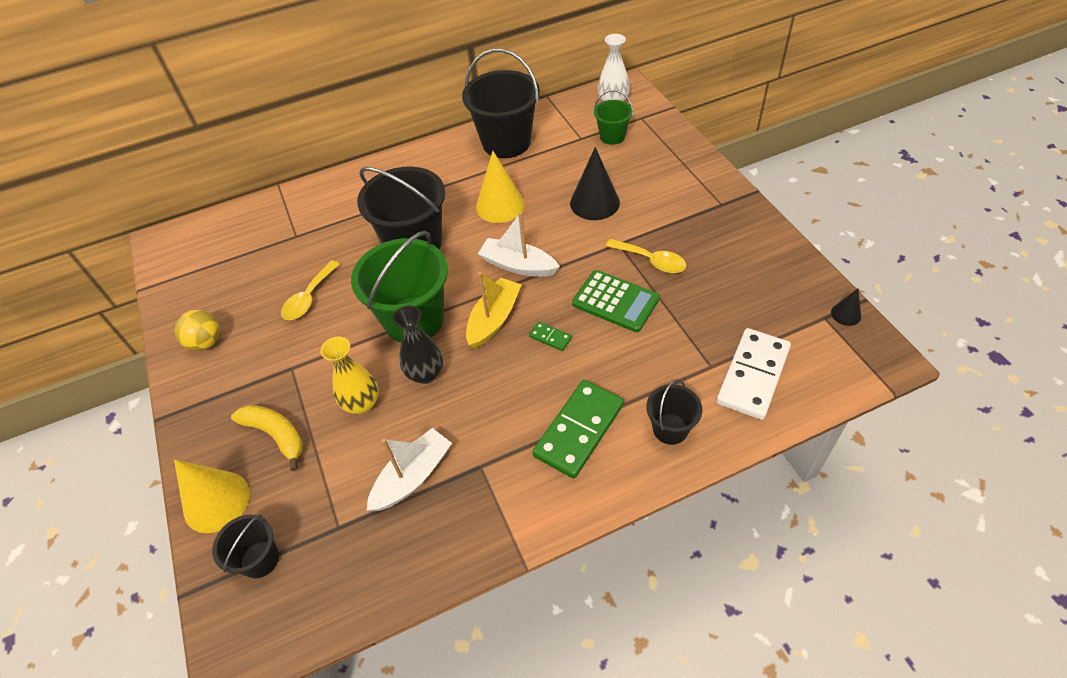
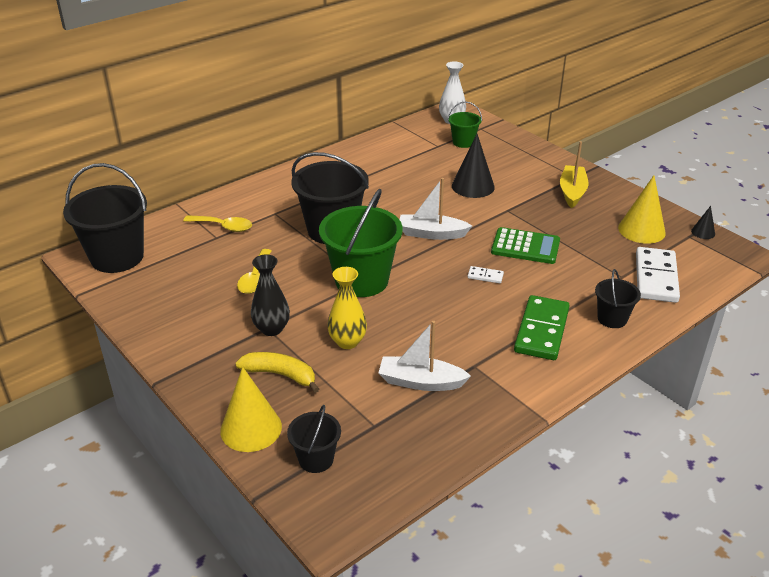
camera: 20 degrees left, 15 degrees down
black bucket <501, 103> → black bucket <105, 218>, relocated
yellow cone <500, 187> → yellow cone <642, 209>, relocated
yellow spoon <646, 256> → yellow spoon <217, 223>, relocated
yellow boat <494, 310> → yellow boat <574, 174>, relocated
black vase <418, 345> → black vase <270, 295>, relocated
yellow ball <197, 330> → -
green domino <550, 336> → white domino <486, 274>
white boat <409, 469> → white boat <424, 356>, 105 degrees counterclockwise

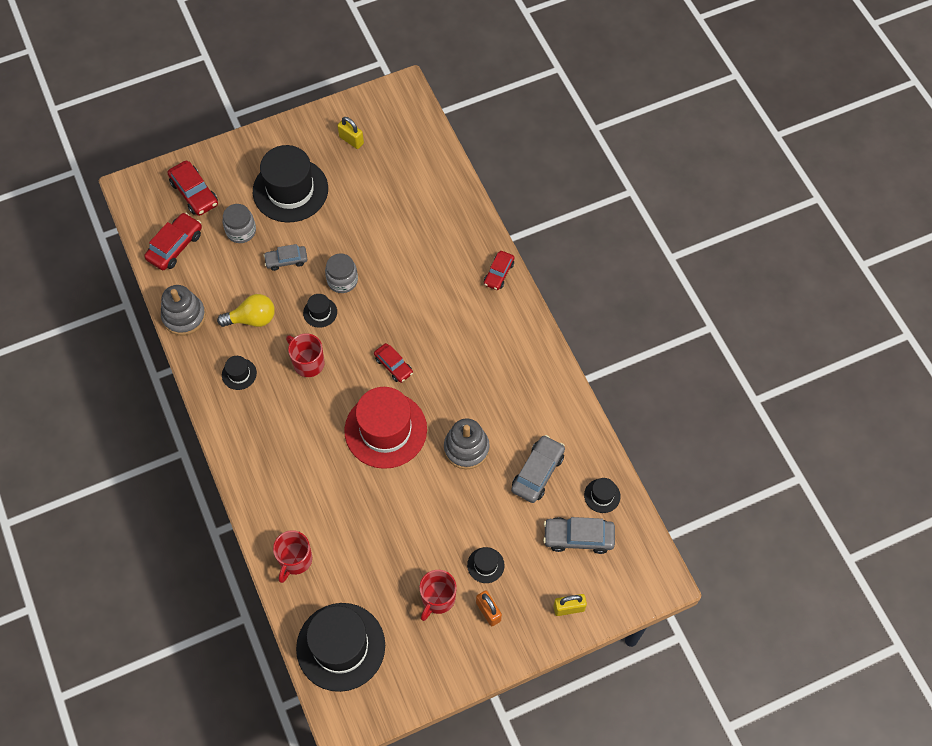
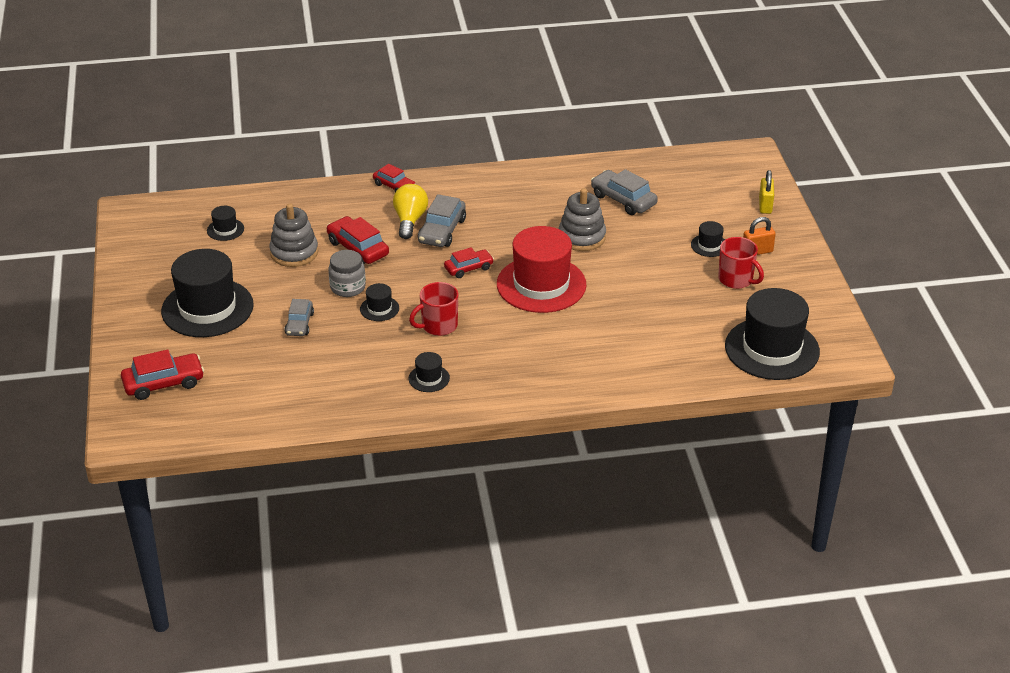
camera: 75 degrees left, 25 degrees down
yellow padlock <350, 133> → -
grey jar <239, 223> → -
red car <173, 241> → red car <358, 240>, relocated
grey stacking toy <183, 310> → grey stacking toy <293, 235>, relocated
yellow light bulb <246, 310> → yellow light bulb <410, 211>, relocated
black hat <602, 495> → black hat <225, 223>, relocated
grey car <579, 535> → grey car <442, 220>, relocated
red mug <292, 556> → -

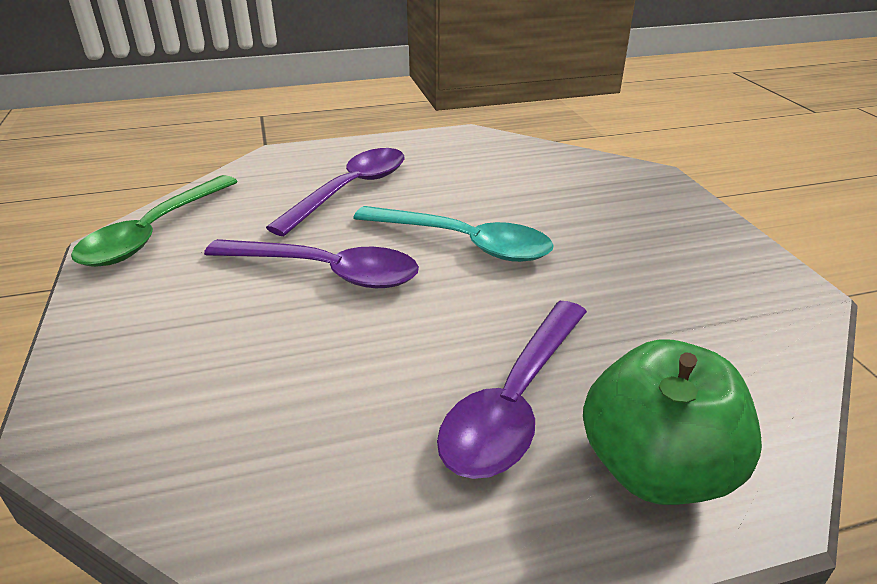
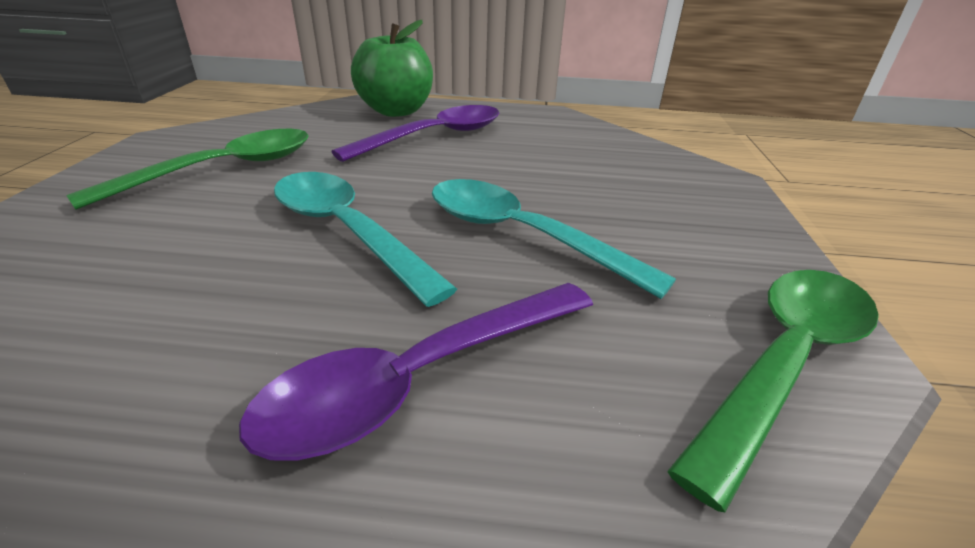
camera: 160 degrees left, 0 degrees up
purple spoon <311, 263> → turquoise spoon <554, 239>
- → green spoon <187, 169>

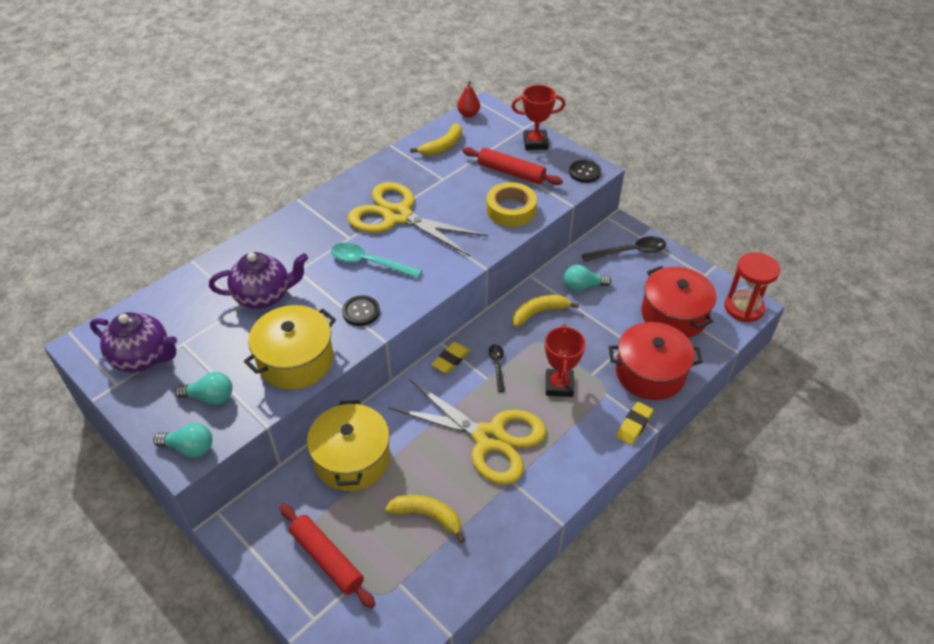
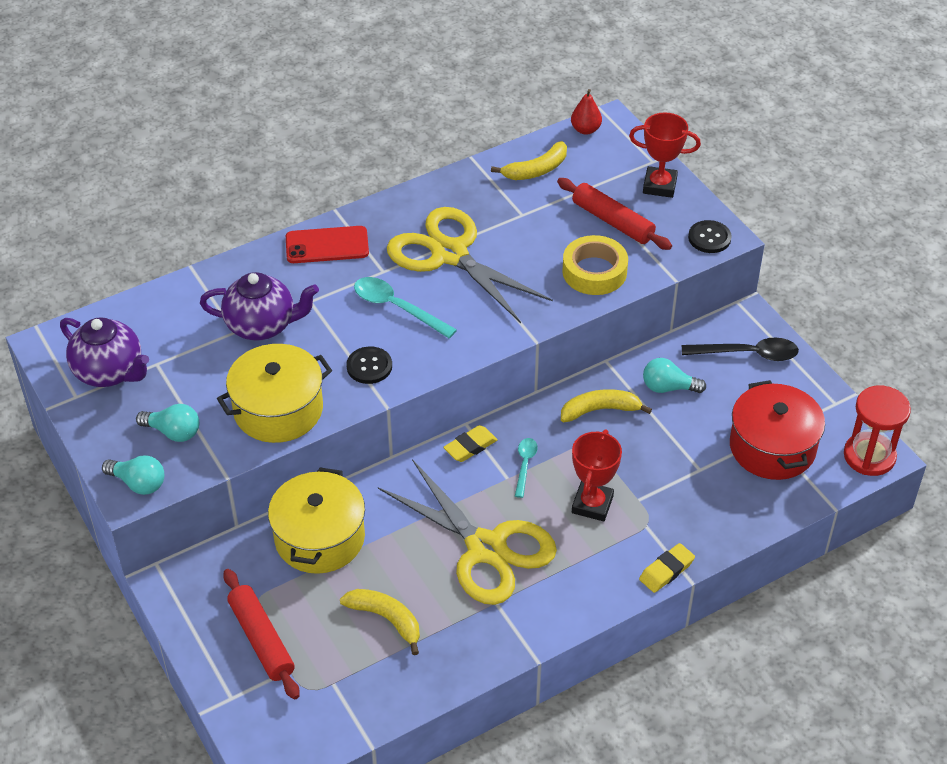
camera: 15 degrees right, 0 degrees up
red pot <656, 361> → -
black spoon <496, 368> → turquoise spoon <526, 468>
- → red phone <327, 244>

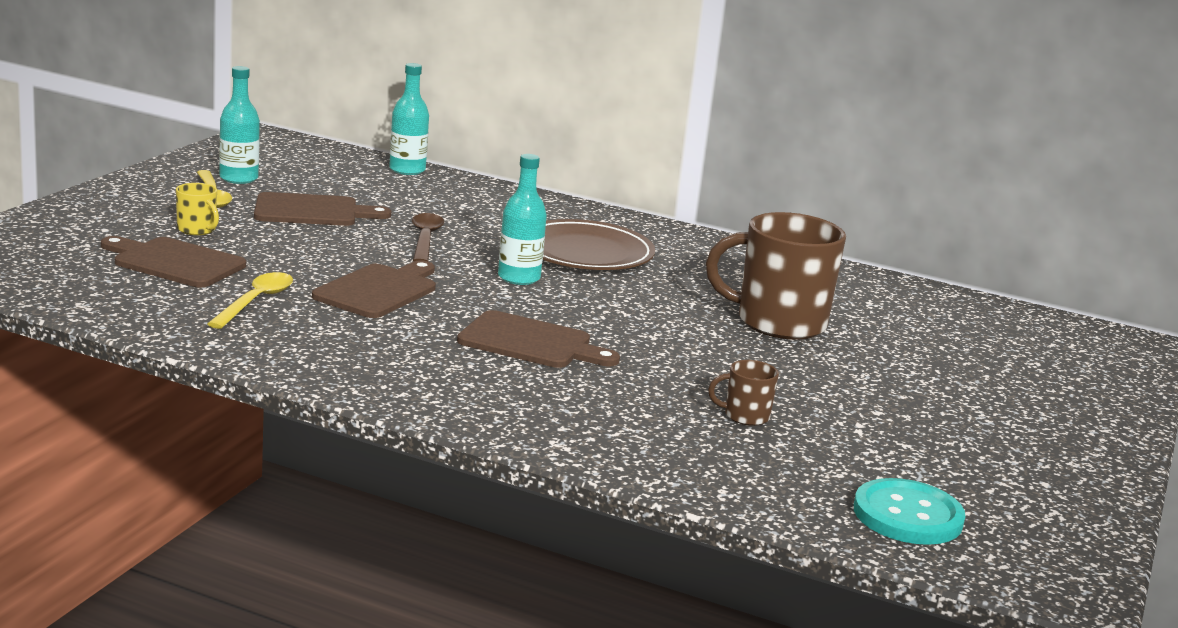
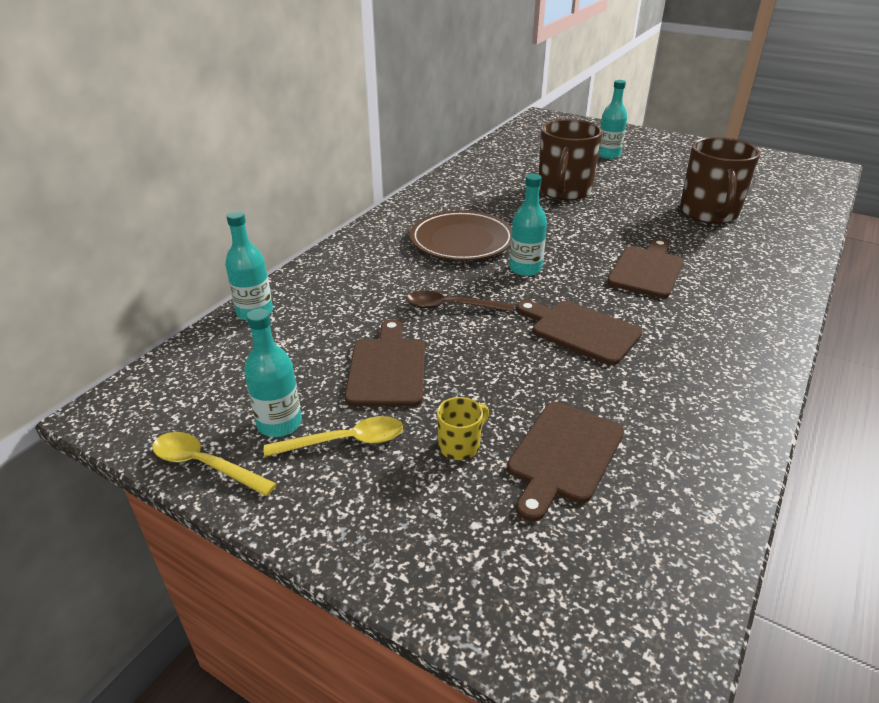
camera: 80 degrees left, 15 degrees up
yellow spoon <250, 300> → yellow spoon <214, 464>, relocated
brown mug <743, 393> → brown mug <720, 180>, x2.26
turquoise button <910, 511> → -
- → turquoise bottle <613, 119>

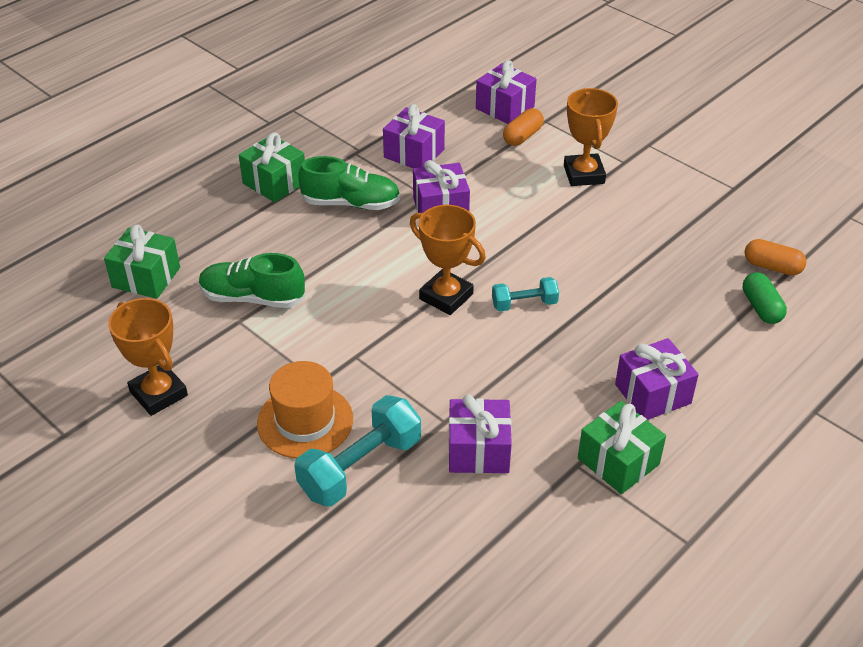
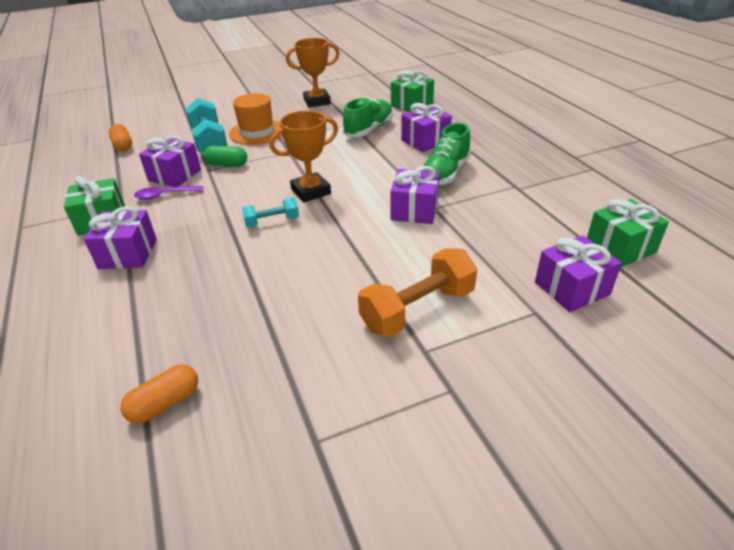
camera: 115 degrees right, 5 degrees down
orange trophy <591, 137> → orange dumbbell <417, 292>
purple gift <414, 136> → purple gift <426, 127>, relocated
orange capsule <523, 127> → orange capsule <120, 138>, relocated
green gift <272, 167> → green gift <628, 233>, relocated
green capsule <765, 298> → green capsule <225, 156>, relocated
turquoise dumbbell <525, 294> → turquoise dumbbell <270, 212>, 60 degrees clockwise
- → purple spoon <168, 193>

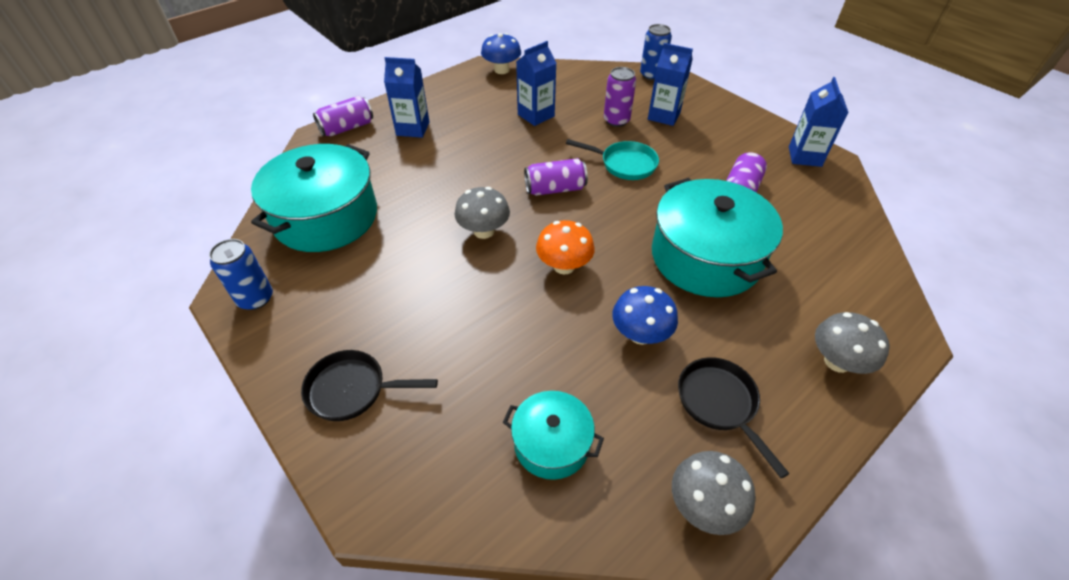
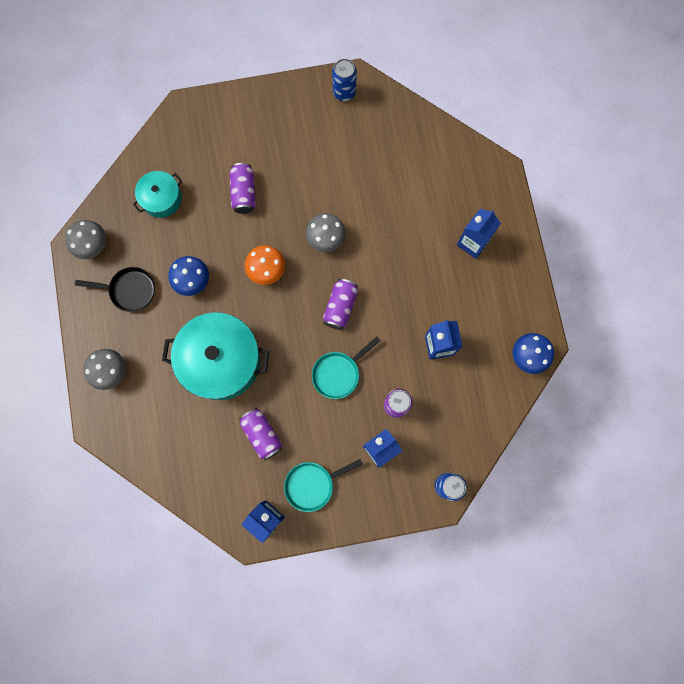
camera: 120 degrees right, 30 degrees up
purple can <343, 116> → purple can <243, 188>, relocated
turquoise pot <314, 198> → -
black pan <369, 385> → -
- → turquoise pan <323, 485>

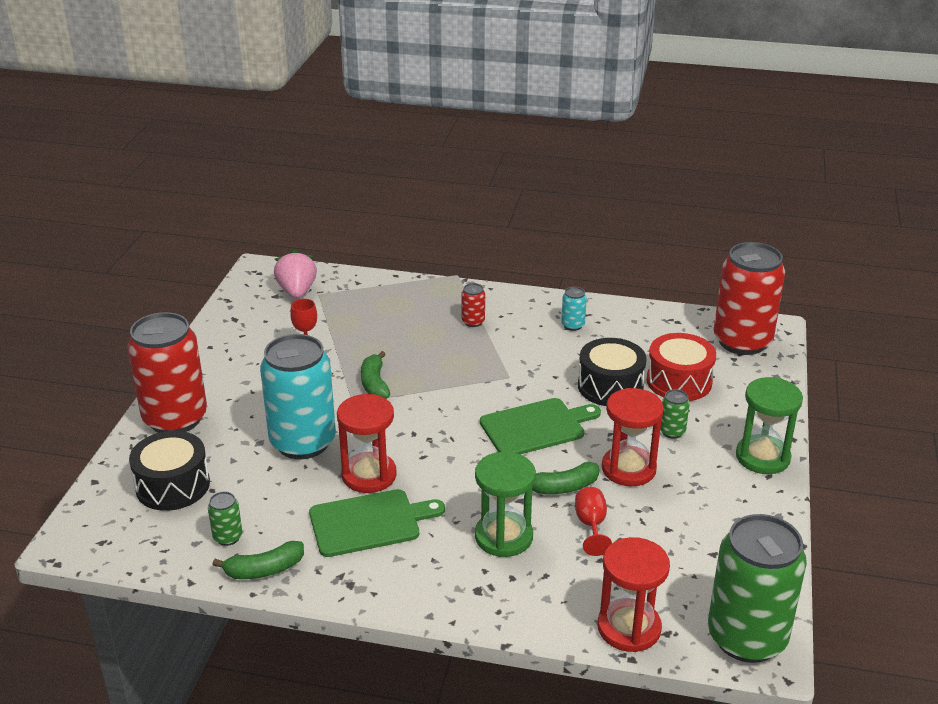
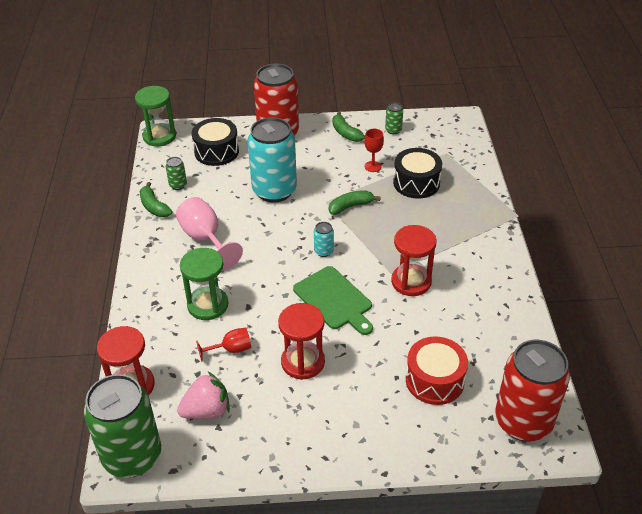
camera: 75 degrees right, 10 degrees up
pink strawberry <295, 274> → pink strawberry <203, 395>, relocated
red can <473, 305> → -
turquoise can <574, 309> → turquoise can <324, 239>, relocated
black drum <612, 372> → black drum <417, 173>, relocated
green hourglass <769, 425> → green hourglass <155, 116>, relocated
green can <675, 414> → green can <394, 118>, relocated
red hourglass <367, 443> → red hourglass <414, 260>, relocated
green banana <565, 478> → green banana <349, 126>, relocated
green cutting board <377, 523> → pink goblet <209, 233>

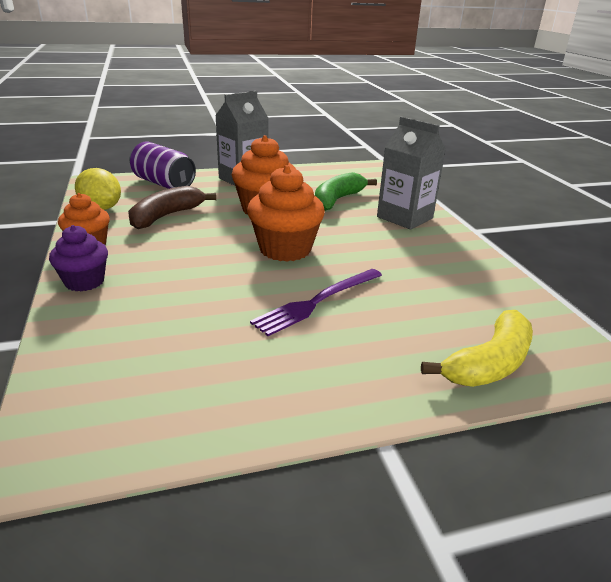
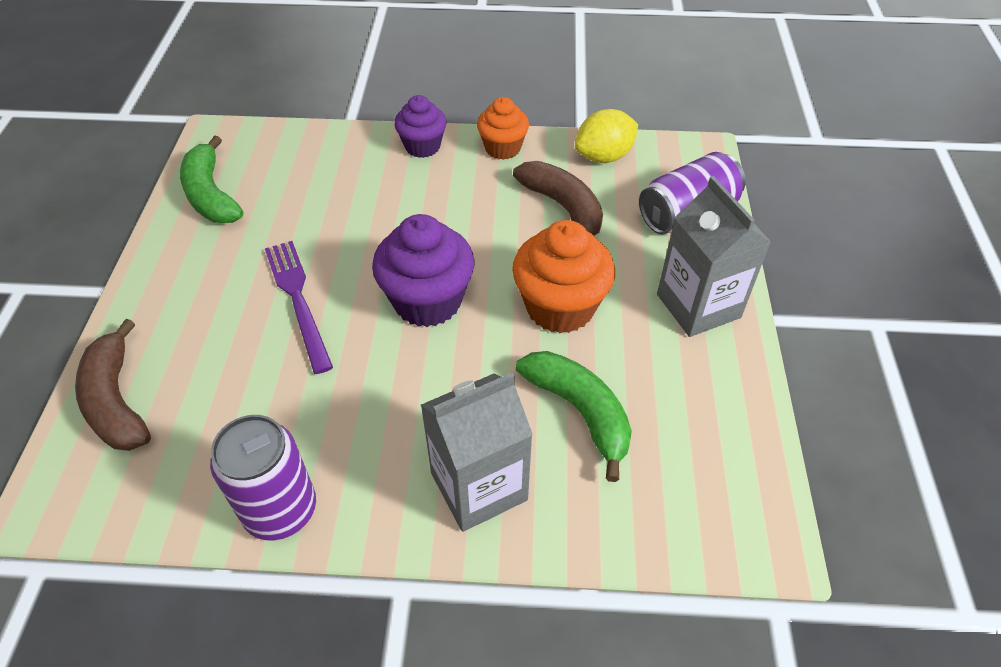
camera: 110 degrees right, 20 degrees up
orange cupcake <286, 213> → purple cupcake <423, 270>
yellow banana <477, 348> → brown banana <113, 385>
- → green banana <212, 179>
- → purple can <263, 477>

